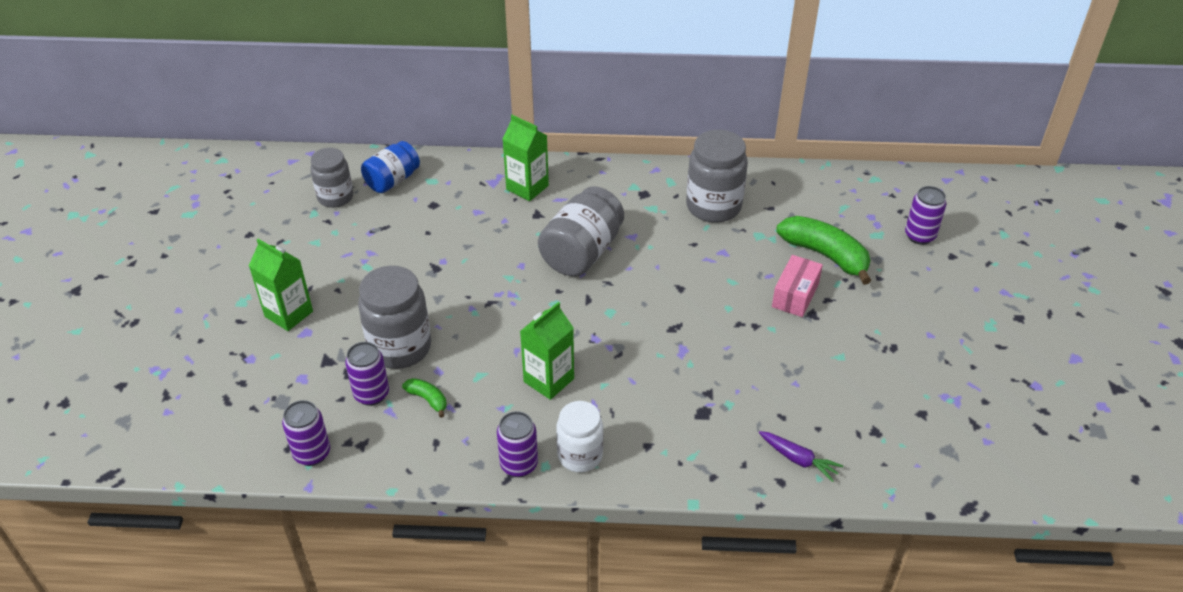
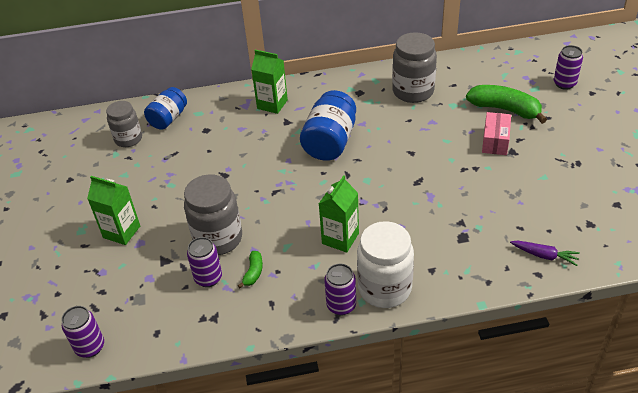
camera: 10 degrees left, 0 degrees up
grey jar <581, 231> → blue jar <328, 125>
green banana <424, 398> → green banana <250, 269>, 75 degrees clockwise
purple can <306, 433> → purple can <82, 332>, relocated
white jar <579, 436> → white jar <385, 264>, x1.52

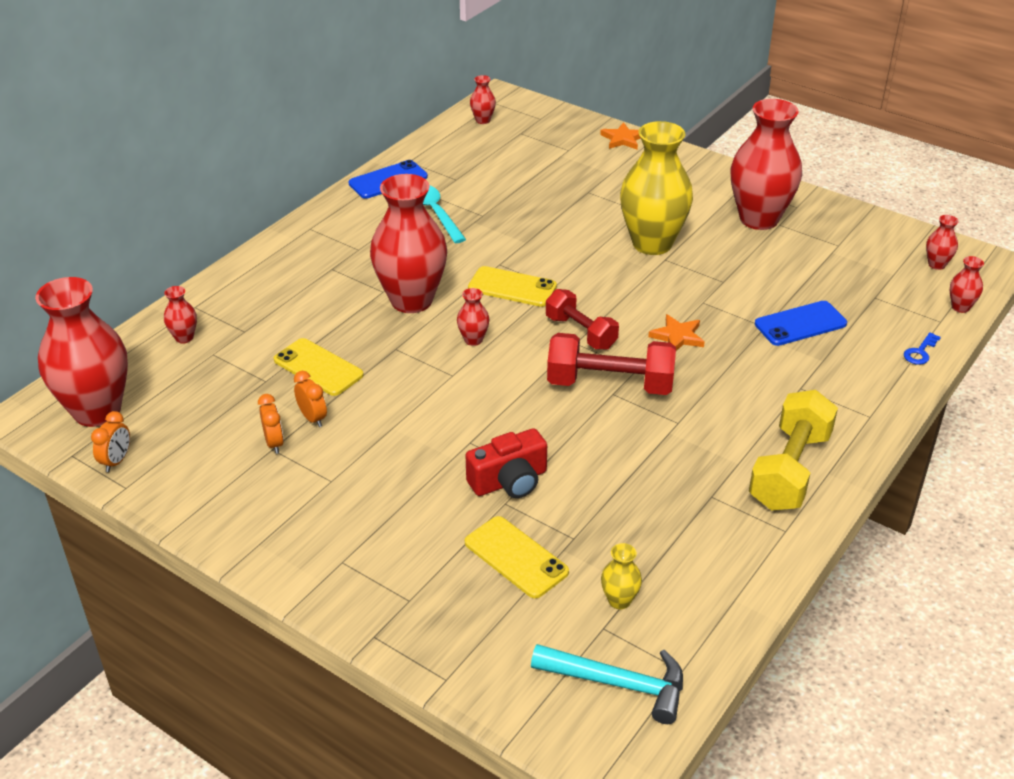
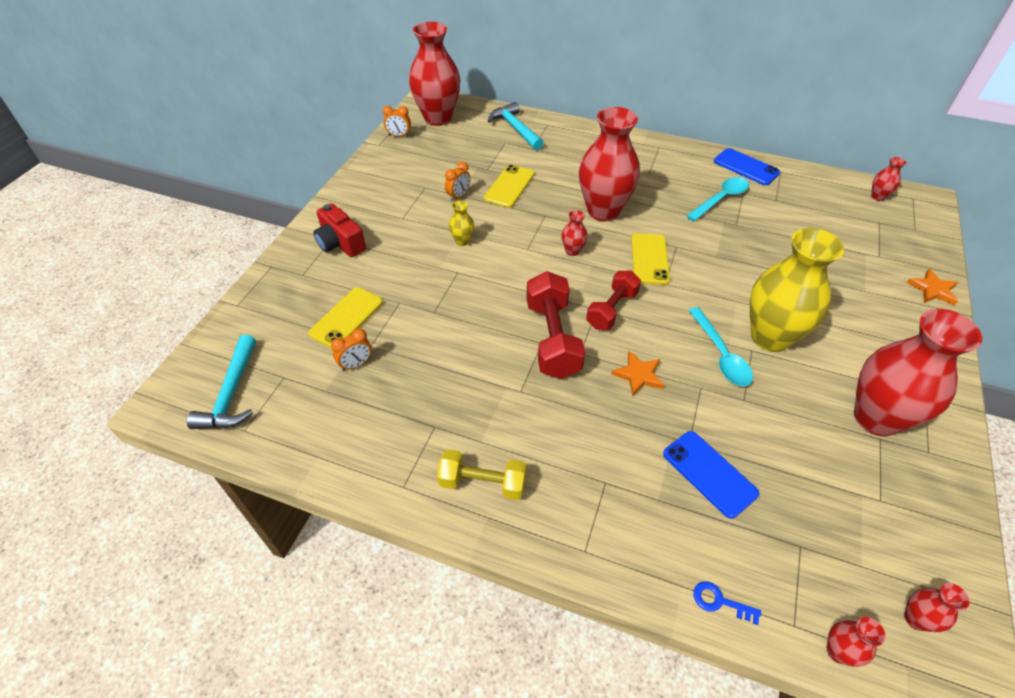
camera: 75 degrees right, 10 degrees up
red vase <180, 315> → turquoise hammer <516, 126>
yellow dumbbell <793, 450> → yellow dumbbell <482, 474>, x0.66
orange clock <271, 424> → orange clock <351, 350>, relocated
red camera <506, 463> → red camera <339, 230>, relocated
yellow vase <621, 576> → yellow vase <461, 223>, relocated
- → turquoise spoon <720, 346>

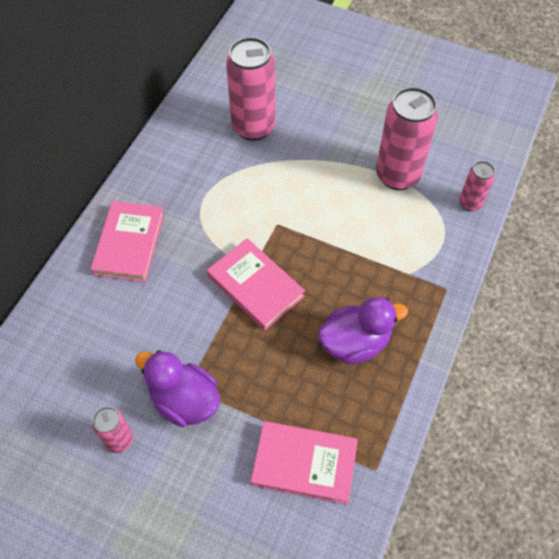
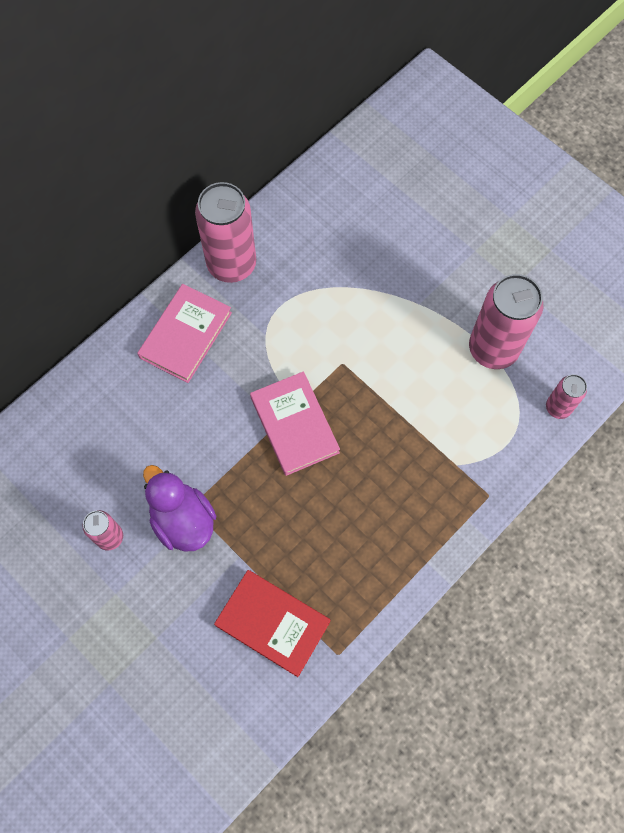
camera: 20 degrees right, 10 degrees up
pink can <250, 89> → pink can <225, 232>, relocated
purple duck <363, 330> → -
pink book <304, 462> → red book <272, 623>

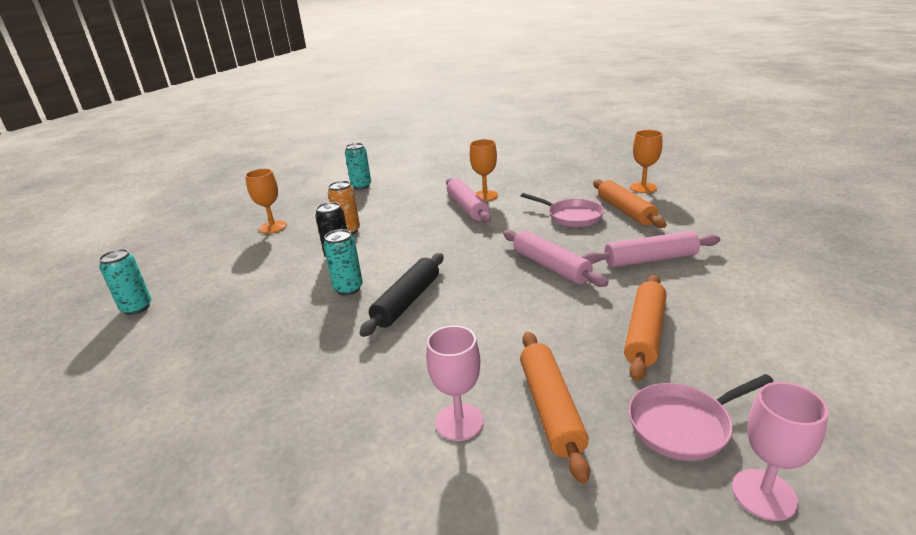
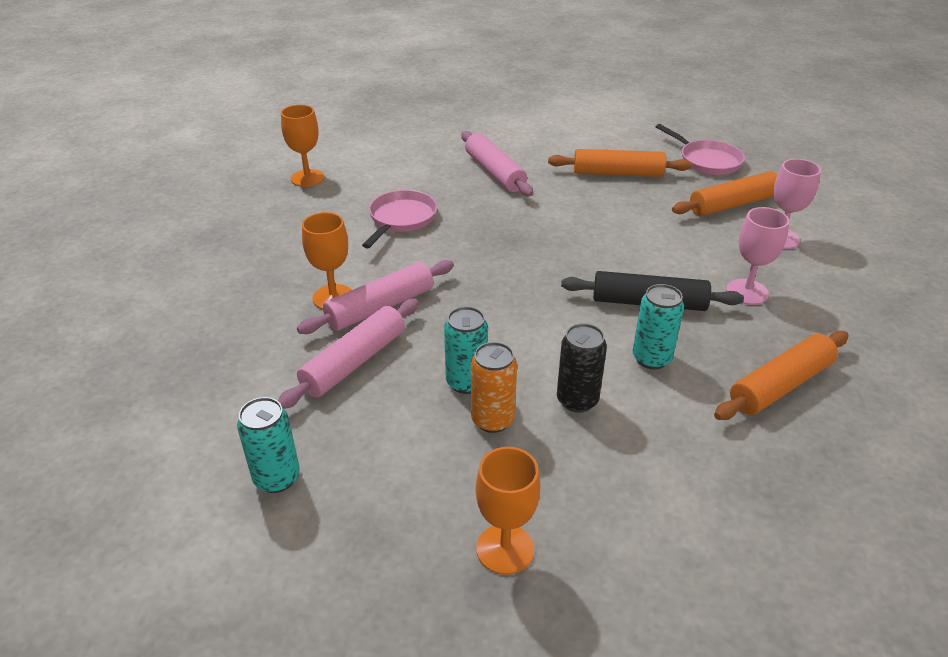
camera: 110 degrees left, 10 degrees up
orange rolling pin <630, 204> → orange rolling pin <781, 375>, relocated
pink rolling pin <555, 258> → pink rolling pin <348, 354>, relocated
turquoise can <125, 282> → turquoise can <466, 350>, relocated
pink goblet <780, 451> → pink goblet <758, 256>, relocated

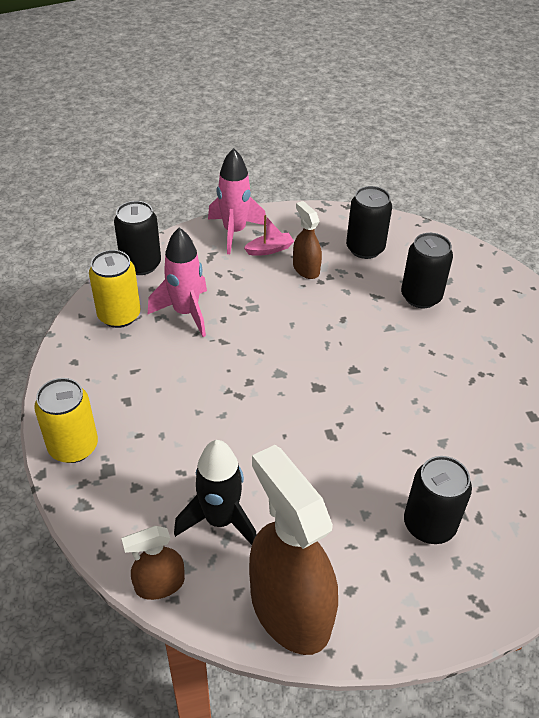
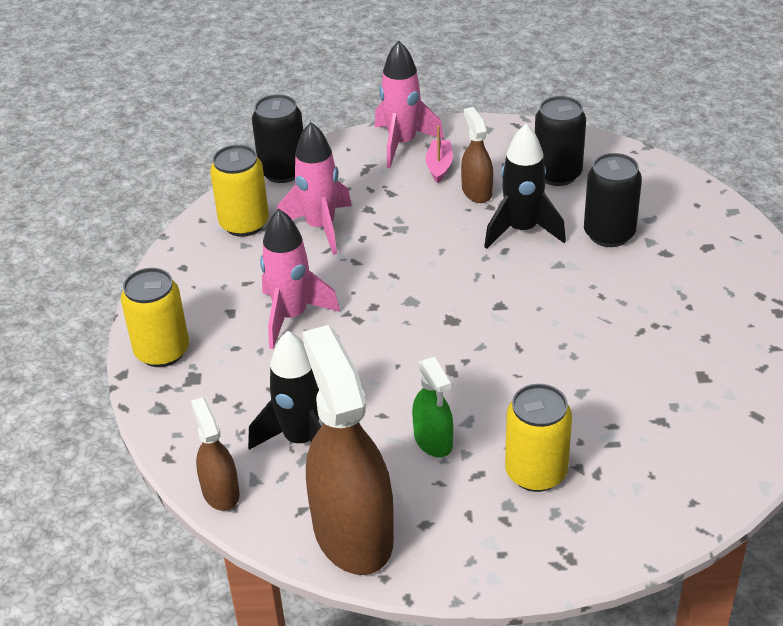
camera: 15 degrees right, 5 degrees down
pink boat <269, 235> → pink boat <439, 154>, 75 degrees counterclockwise
black can <438, 500> → yellow can <538, 438>
brown spray bottle <153, 563> → brown spray bottle <215, 454>, 75 degrees clockwise
- → black rocket <525, 186>
- → pink rocket <300, 279>
- → green spray bottle <432, 407>

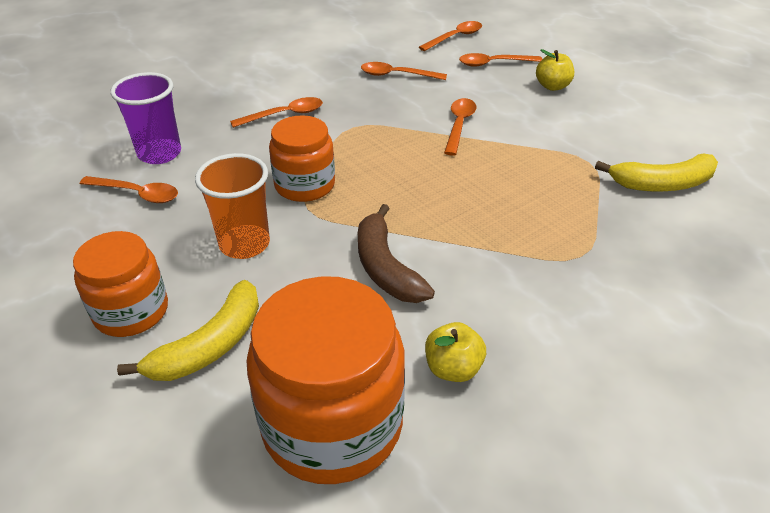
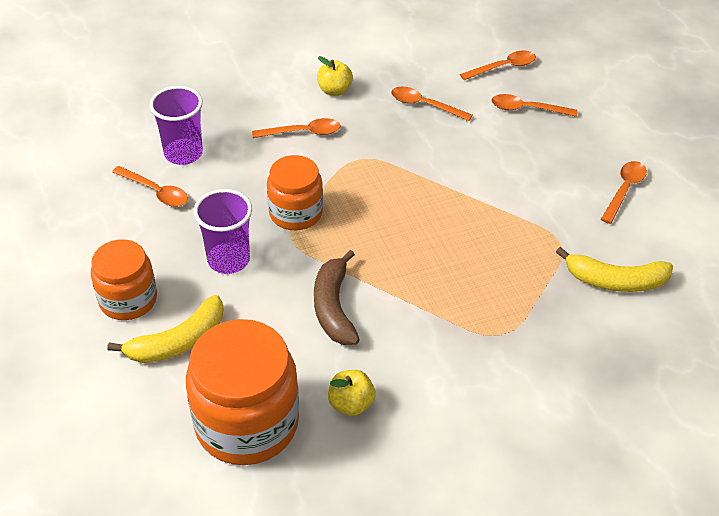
camera: 15 degrees right, 5 degrees up
yellow apple <555, 70> → yellow apple <335, 76>, relocated
orange spoon <460, 127> → orange spoon <624, 192>, relocated
orange cup <232, 206> → purple cup <223, 231>

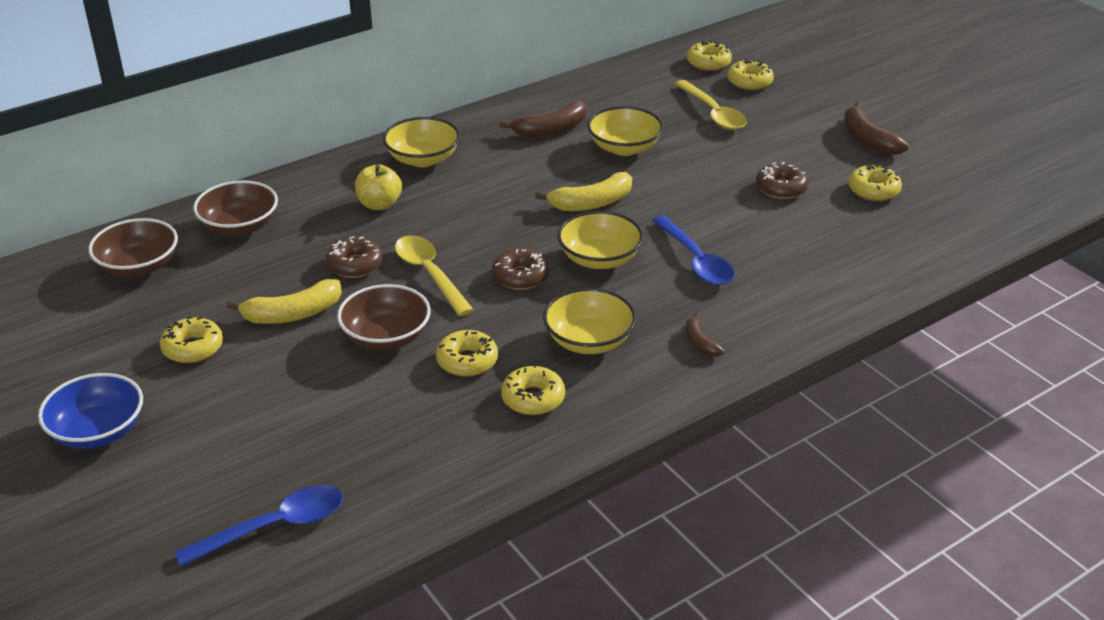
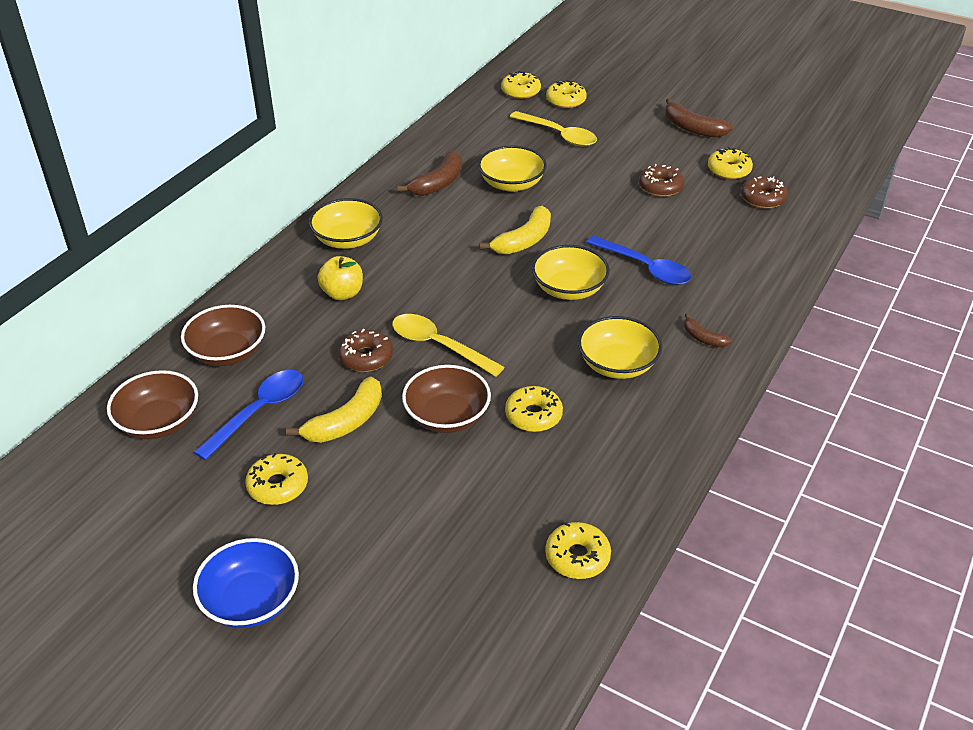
camera: 25 degrees left, 5 degrees up
brown donut <520, 269> → brown donut <764, 192>, relocated
yellow donut <533, 389> → yellow donut <578, 550>, relocated
blue spoon <258, 526> → blue spoon <249, 415>, relocated

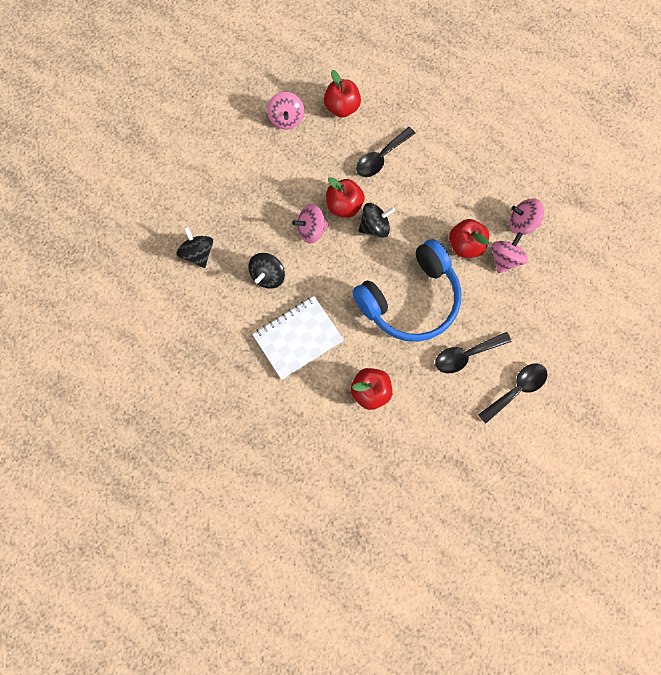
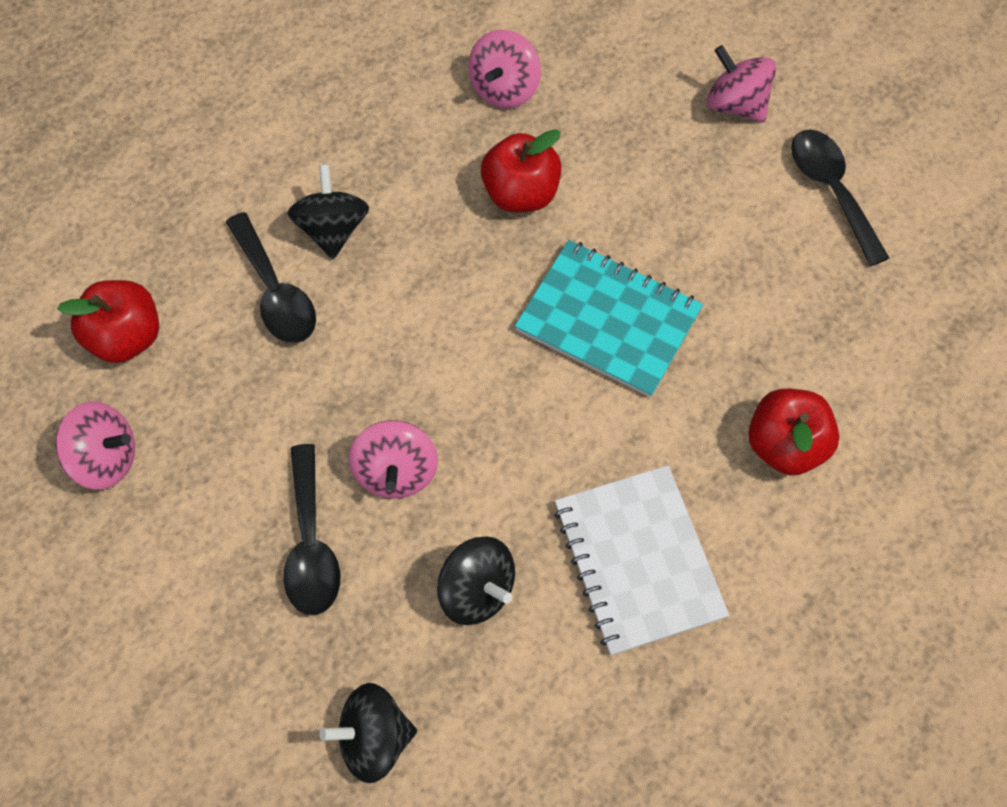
camera: 75 degrees left, 10 degrees down
red apple <345, 197> → -
black spinning top <377, 220> → black spinning top <328, 211>, relocated
pink spinning top <509, 252> → pink spinning top <741, 83>, relocated
blue headphones <406, 290> → turquoise notebook <609, 319>
black spoon <473, 352> → black spoon <312, 529>, relocated

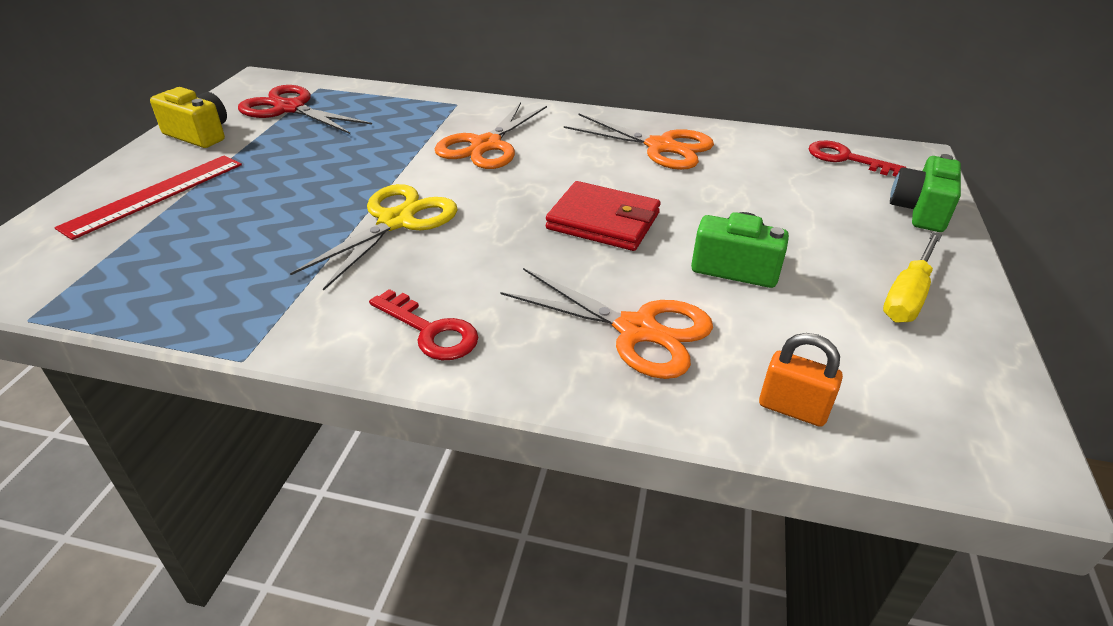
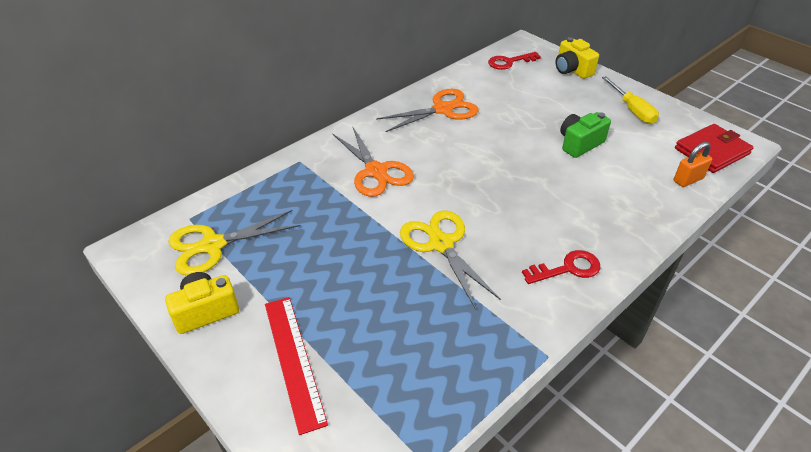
camera: 55 degrees left, 5 degrees up
red scissors <305, 109> → yellow scissors <234, 243>
green camera <925, 193> → yellow camera <577, 58>
red wallet <603, 216> → red wallet <714, 148>, relocated
orange scissors <606, 323> → -

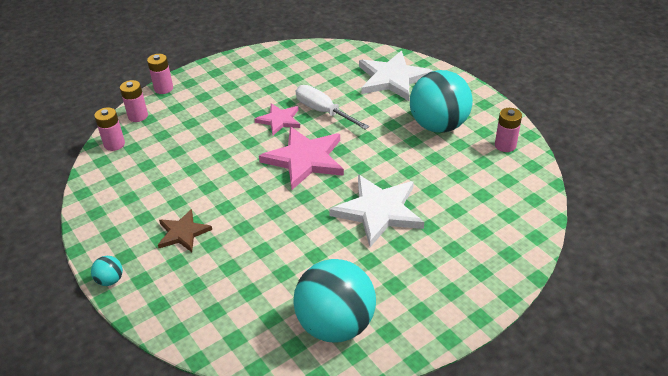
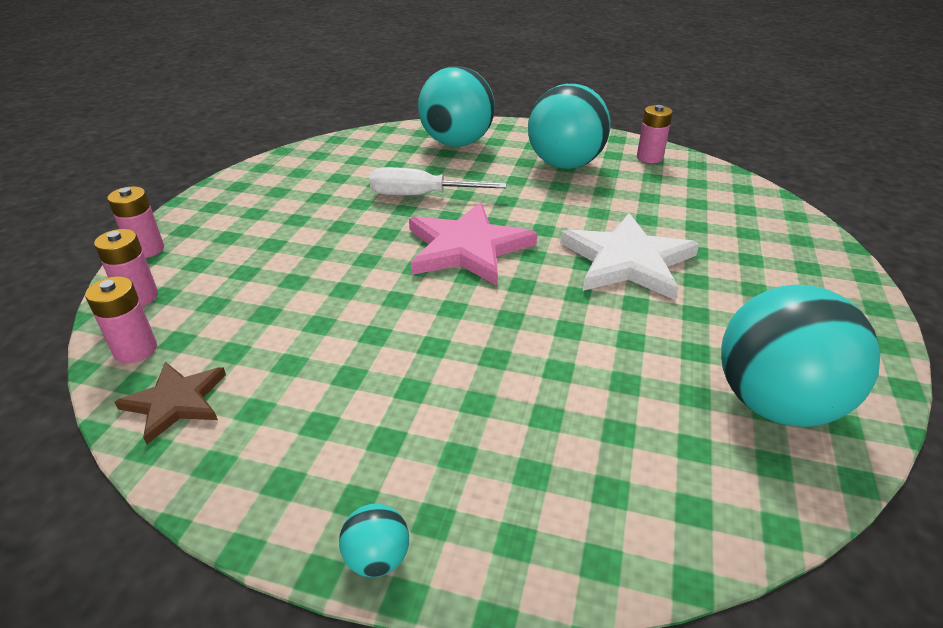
camera: 40 degrees left, 5 degrees down
white star <396, 76> → turquoise ball <456, 106>
pink star <277, 119> → -
brown star <185, 230> → brown star <170, 403>, relocated

